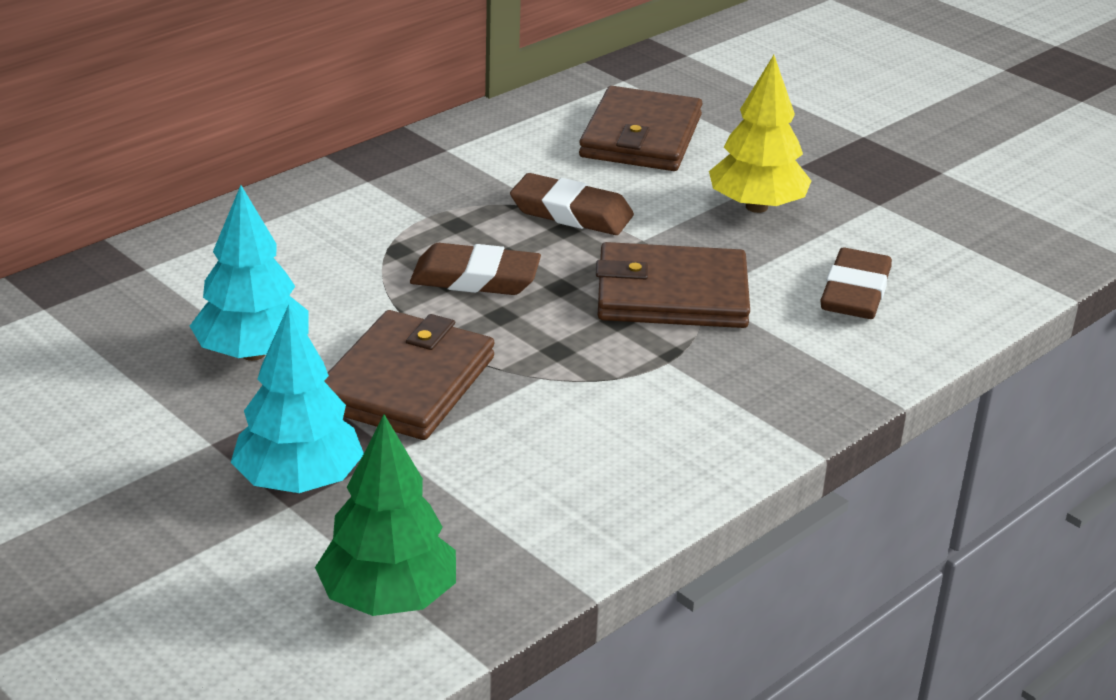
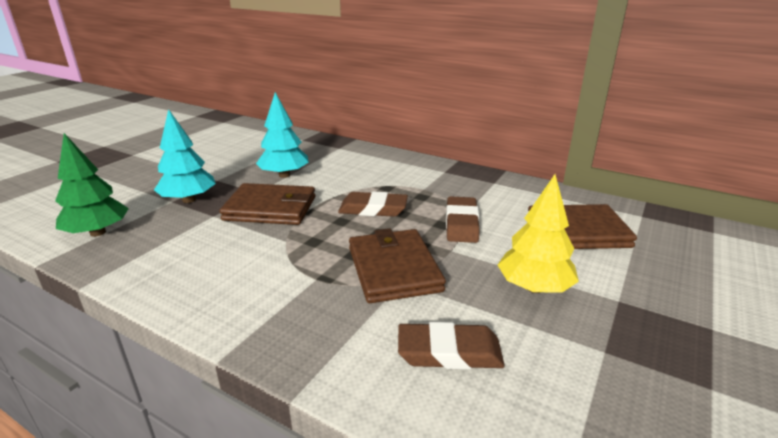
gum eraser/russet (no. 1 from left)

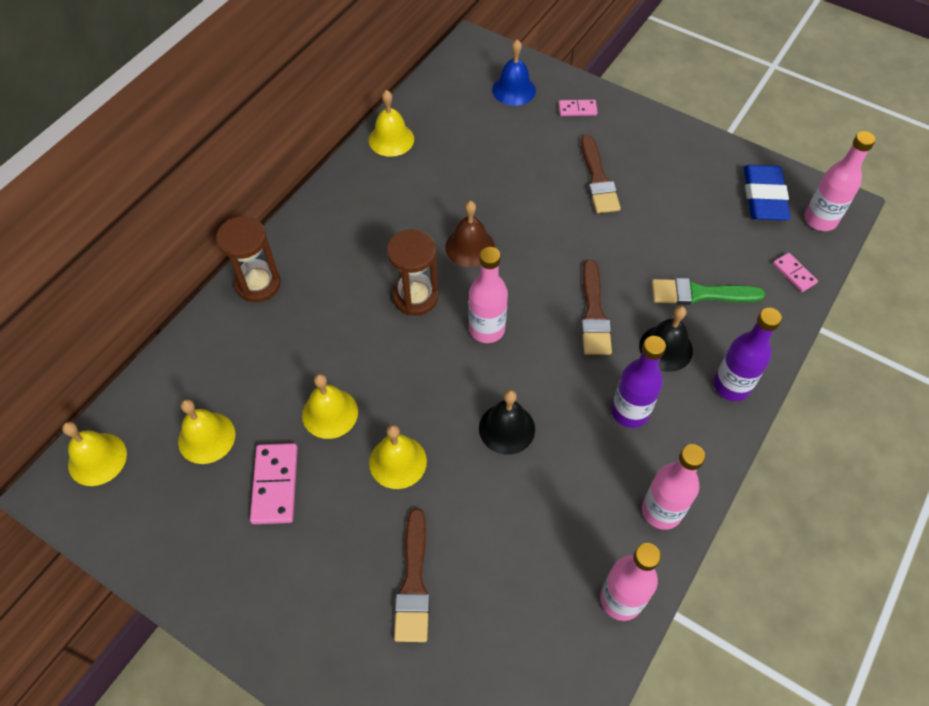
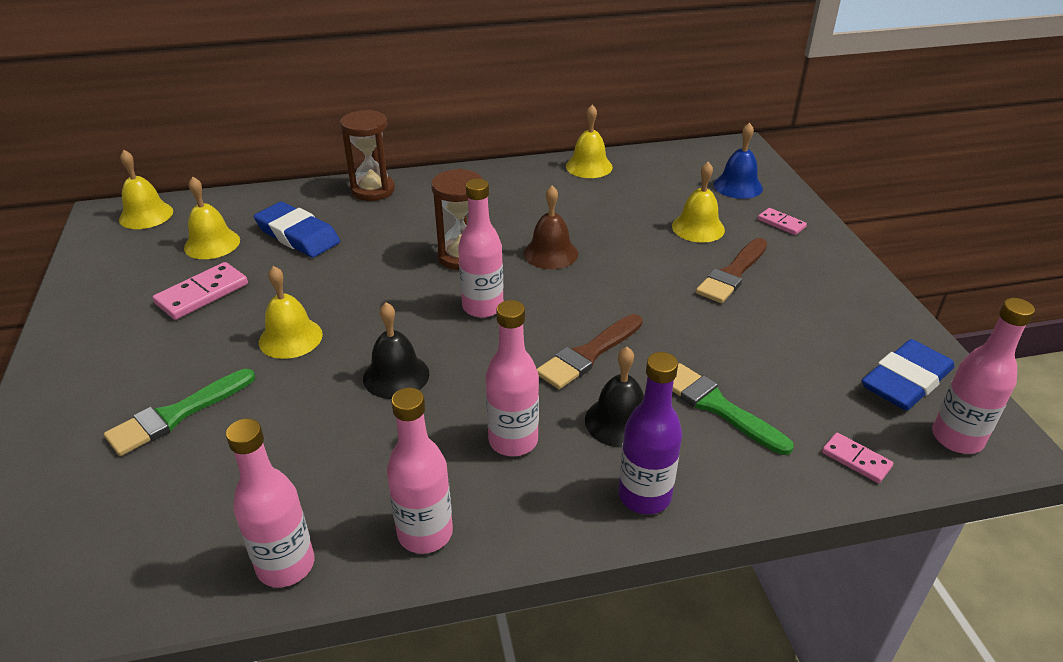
domino/rosy (no. 3 from left)
bottle/rosy (no. 4 from left)
hand bell/golden (no. 5 from left)
paintbrush/green (no. 1 from left)
gum eraser/royal blue (no. 1 from left)

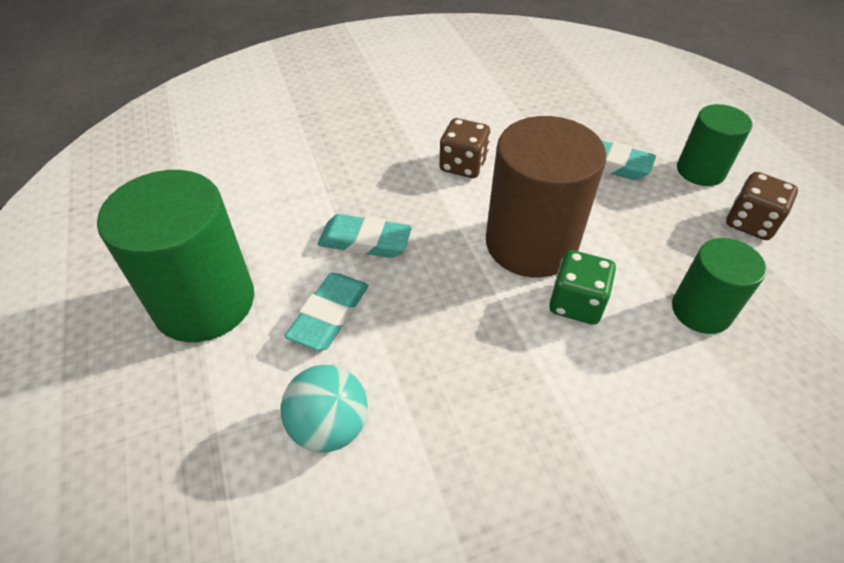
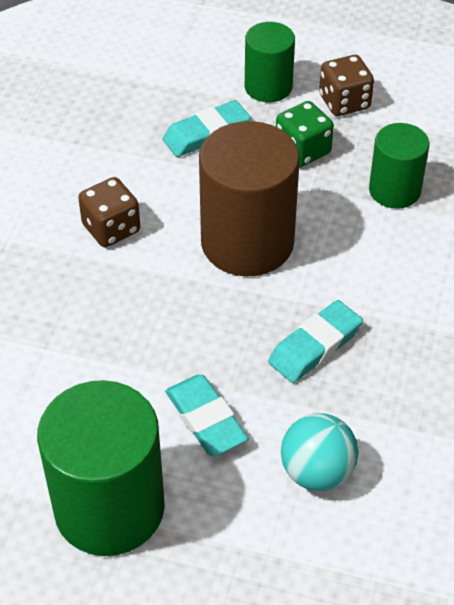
gum eraser/teal (no. 3 from left)
dice/green

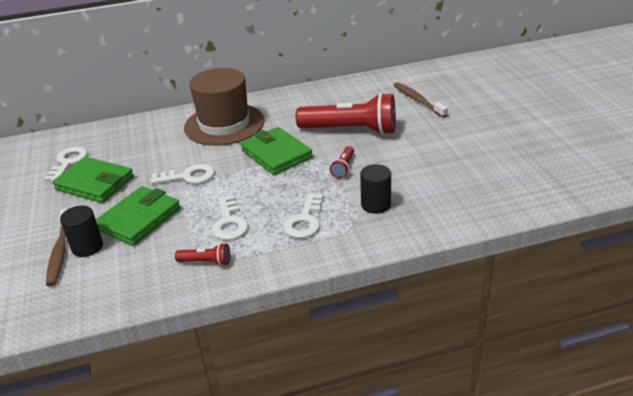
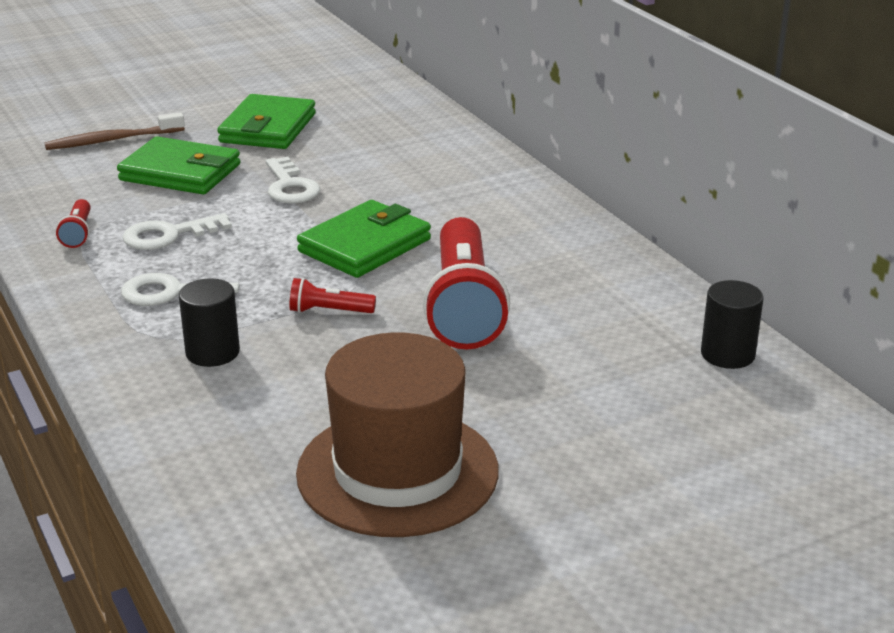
hat/russet
dental brush/russet (no. 2 from left in the first image)
latchkey/pure white (no. 1 from left in the first image)
cylinder shape/ebony (no. 2 from left)

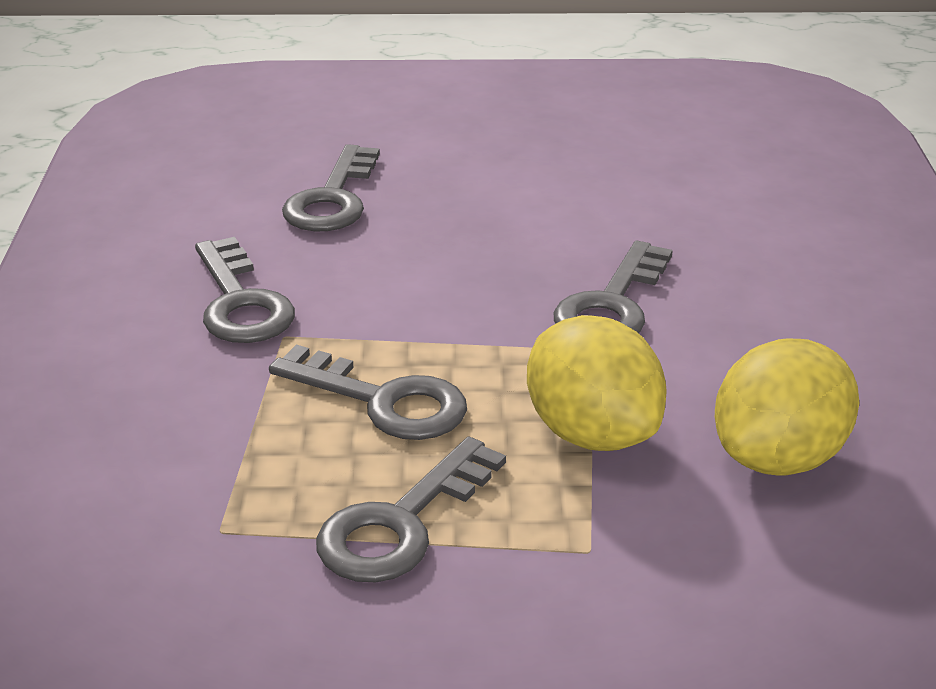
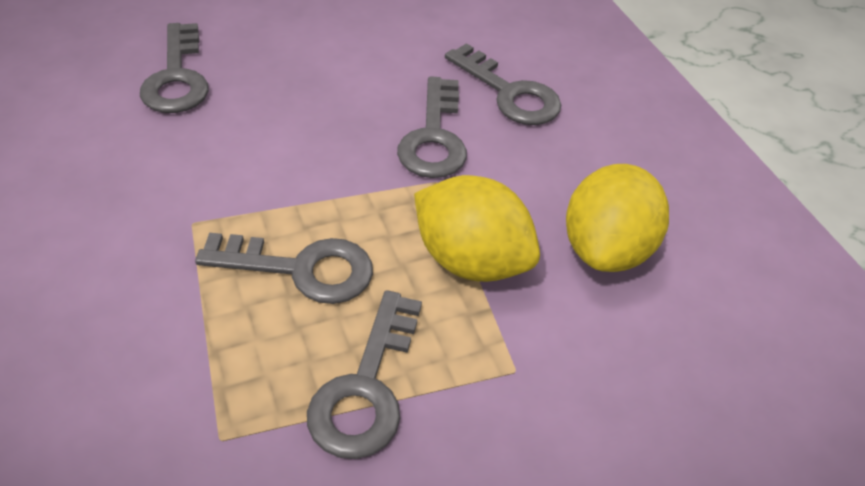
latchkey/ash-grey (no. 5 from left)

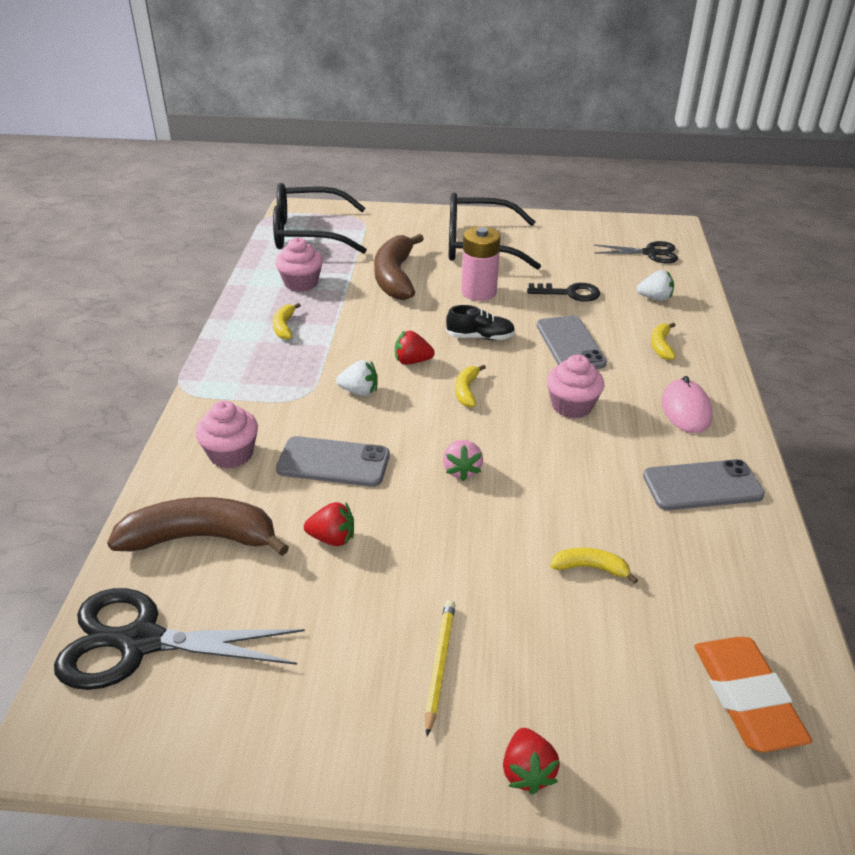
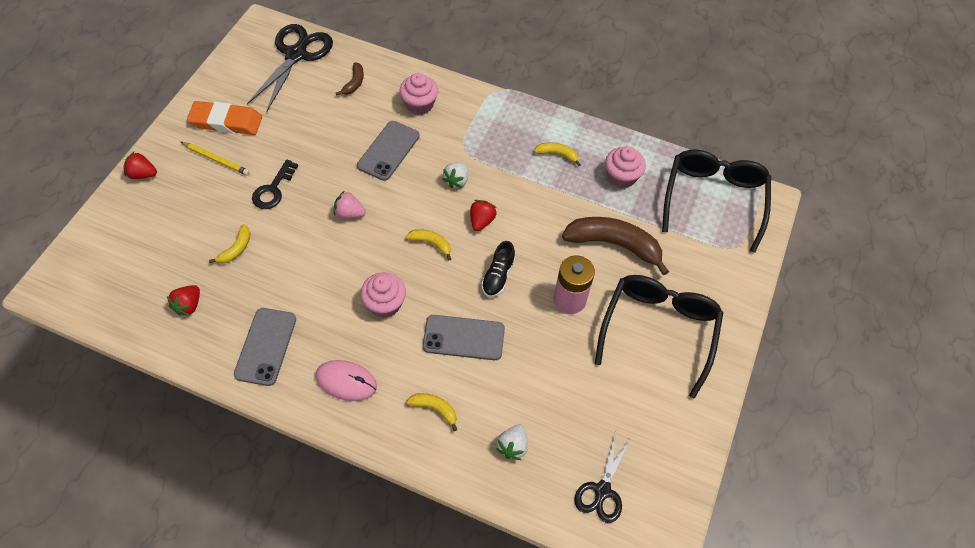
latchkey/ebony
banana fruit/russet (no. 1 from left)
toy strawberry/crimson (no. 2 from left)
gum eraser/orange

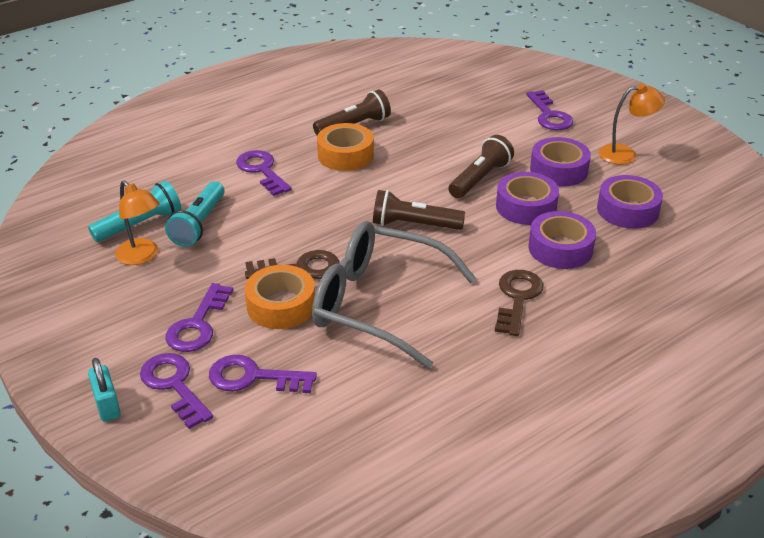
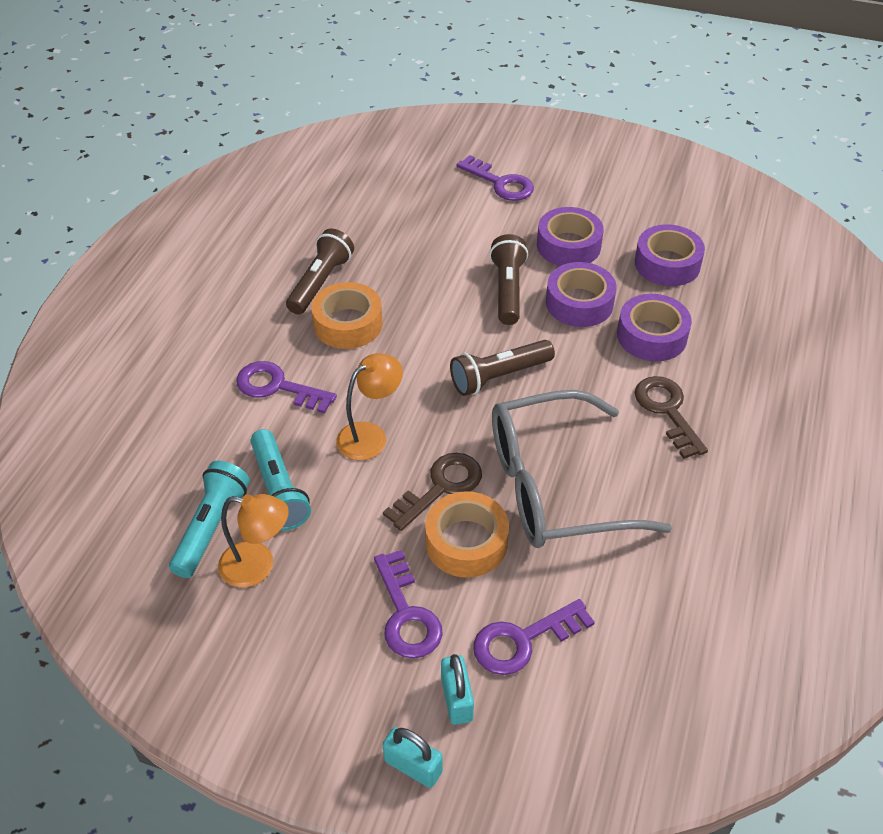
reading lamp/orange (no. 2 from left)
lock/teal (no. 2 from left)

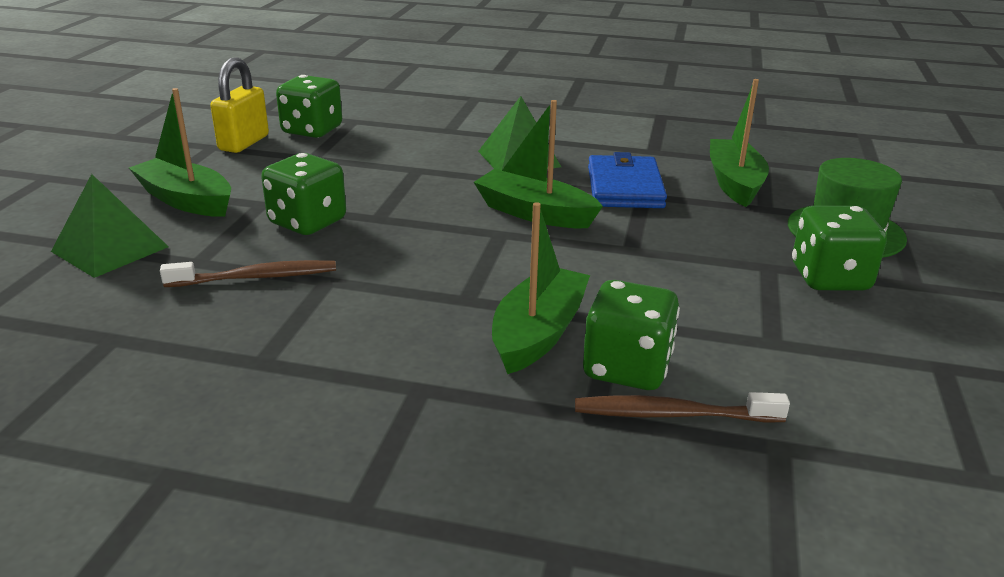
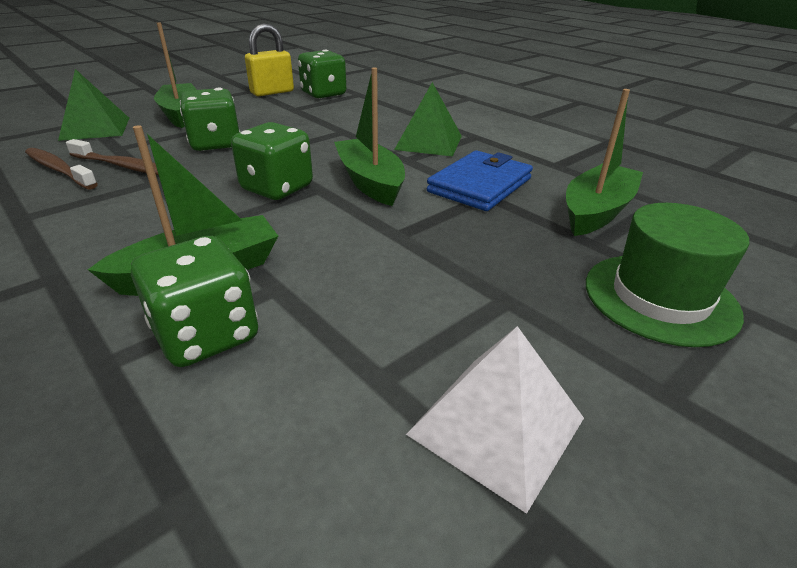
dice/green (no. 3 from left)
dental brush/russet (no. 1 from left)
solid pyramid/pure white

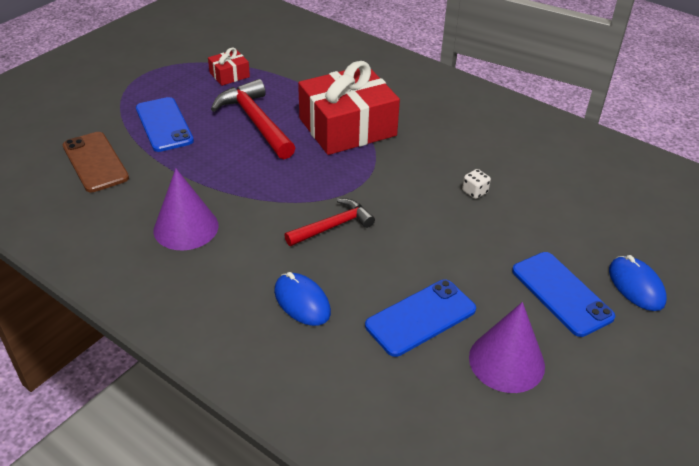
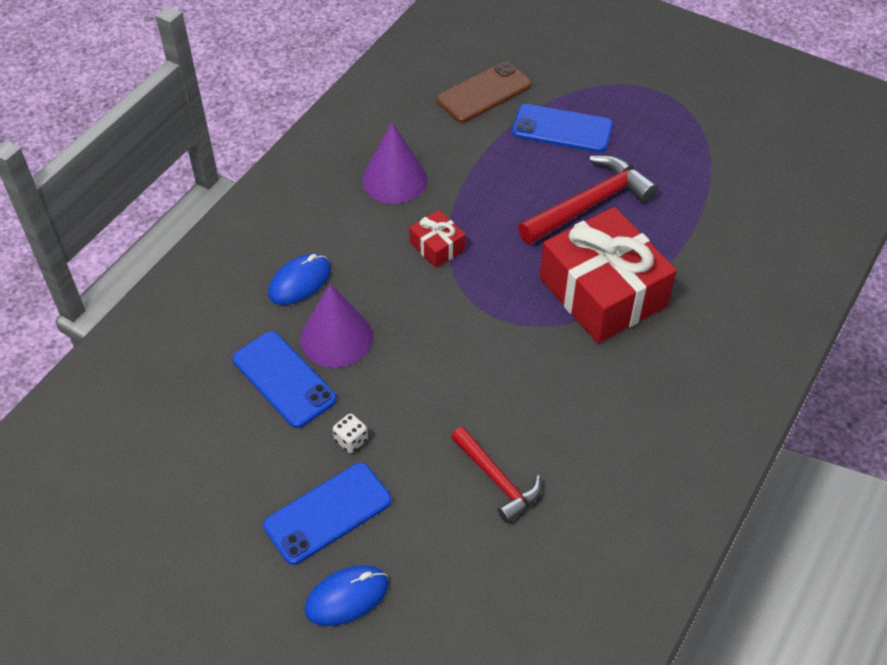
wrapped gift/crimson (no. 1 from left)
mobile phone/royal blue (no. 3 from left)
dice/pure white
claw hammer/crimson (no. 1 from left)
solid cone/purple (no. 1 from left)

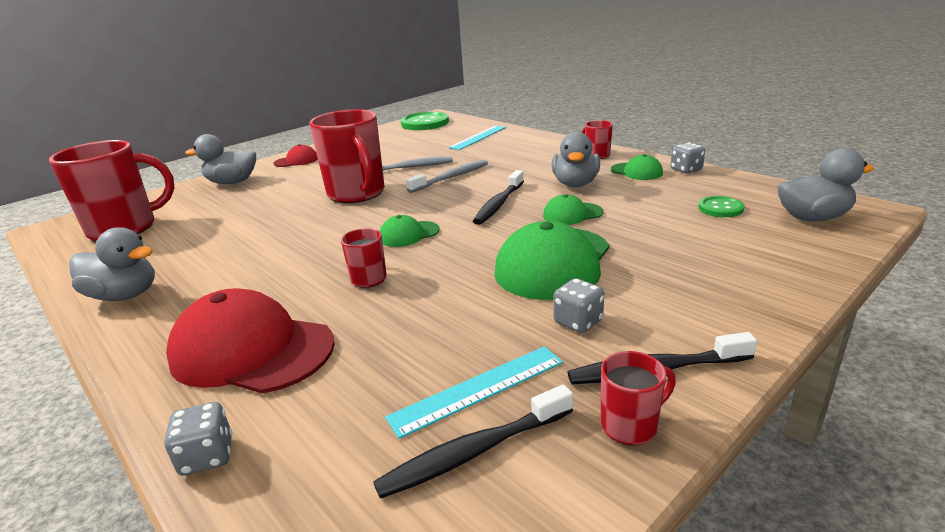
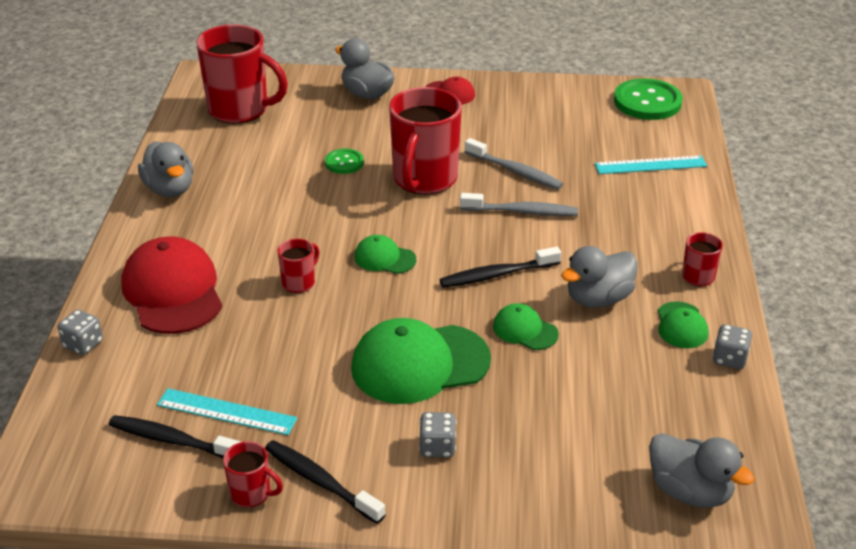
button/green (no. 1 from left)
dice/ash-grey (no. 2 from left)

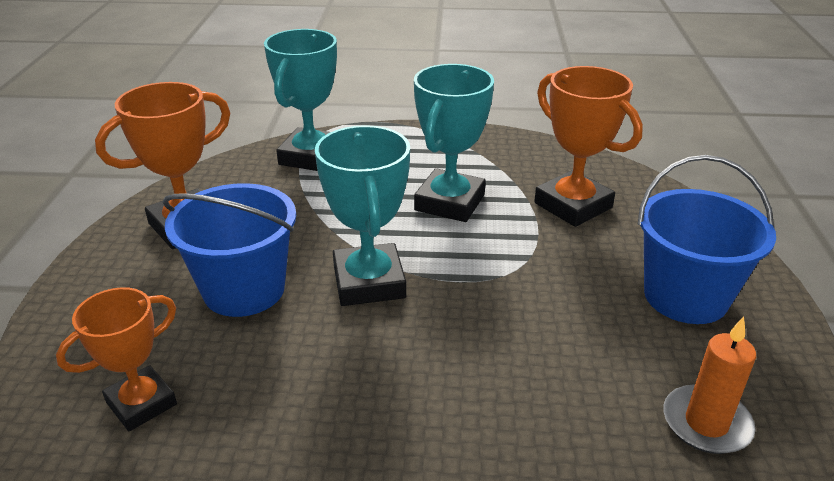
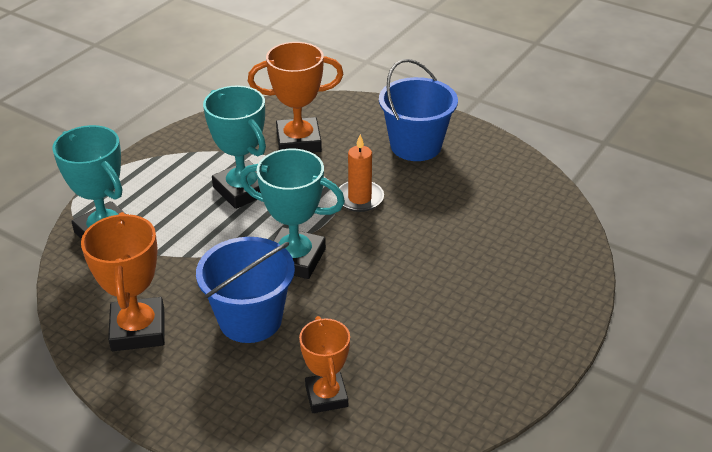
pillar candle/orange

